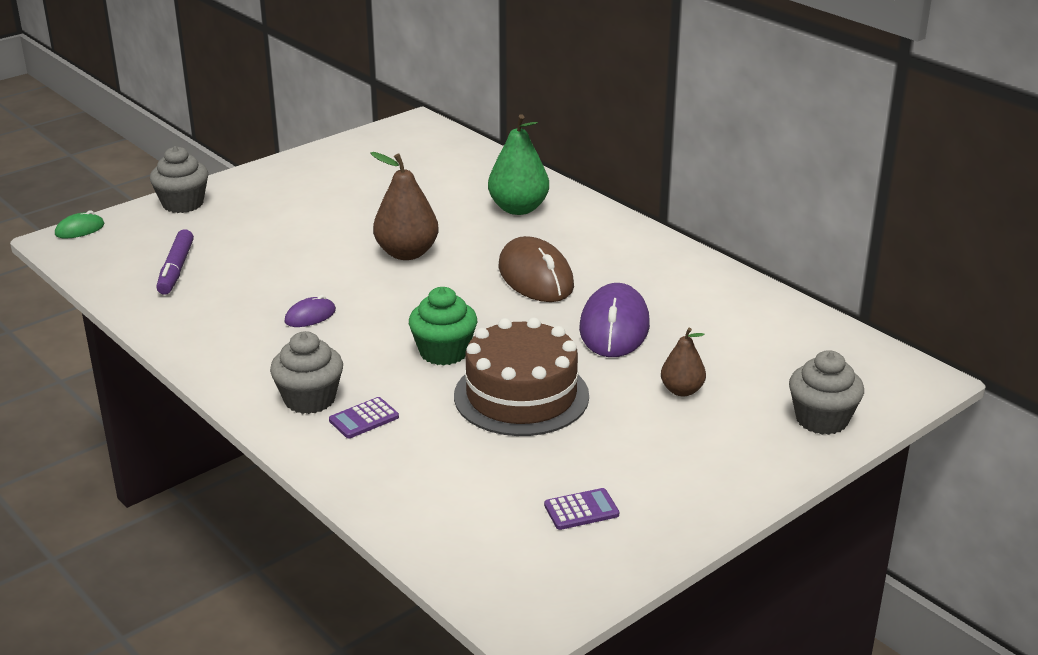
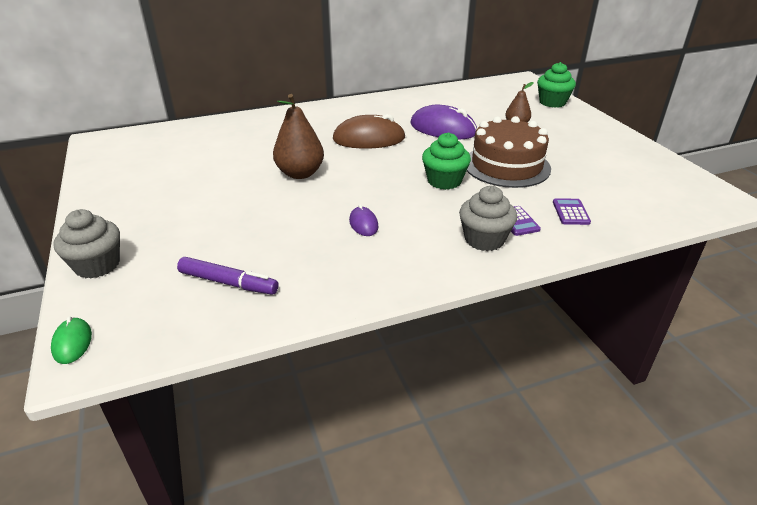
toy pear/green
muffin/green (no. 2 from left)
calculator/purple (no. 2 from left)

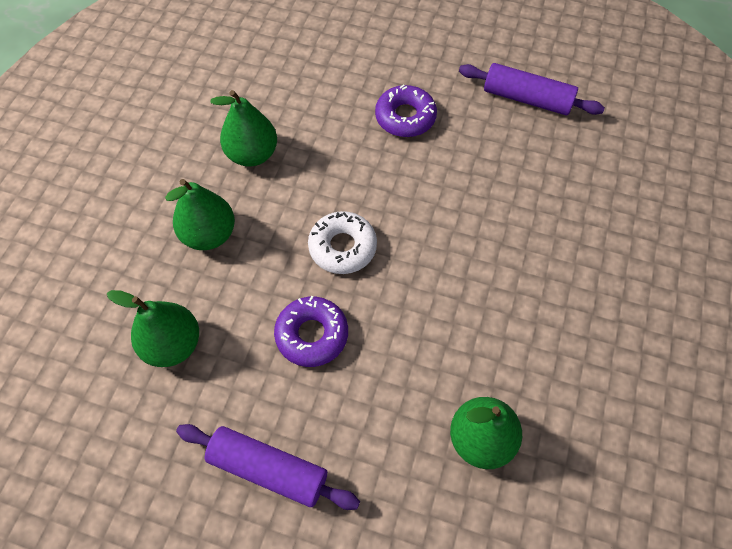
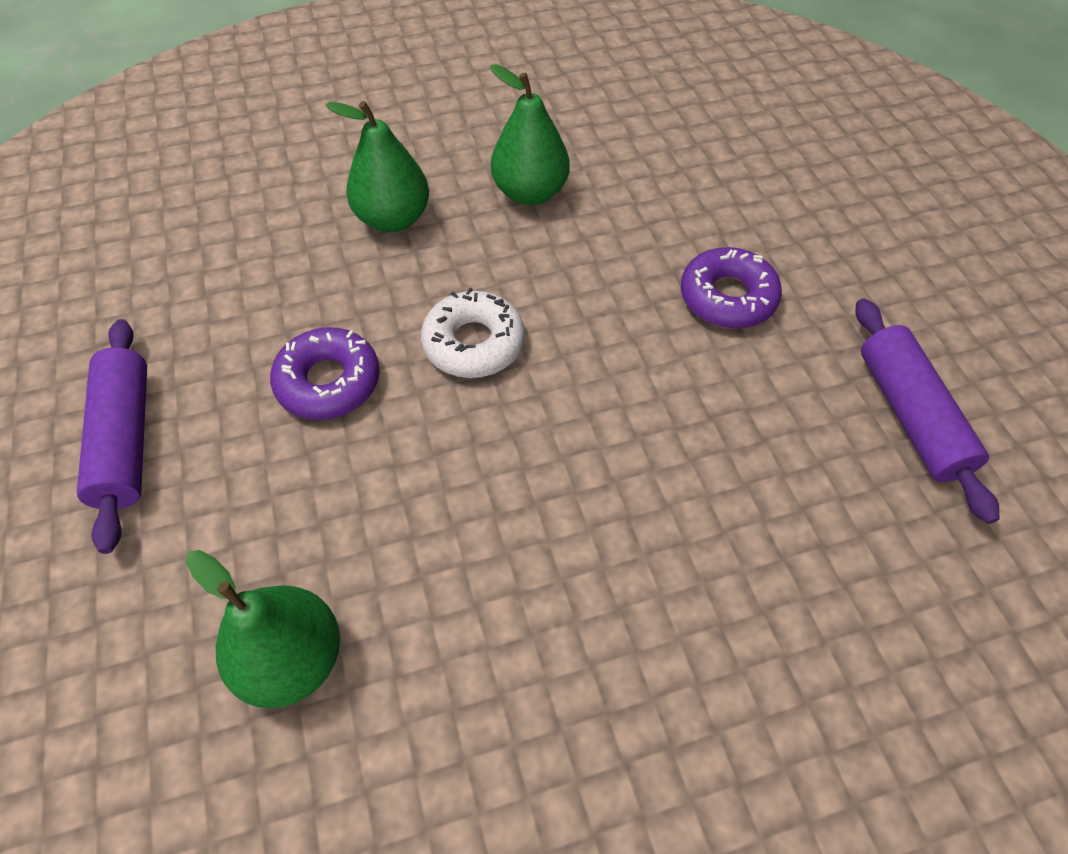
toy pear/green (no. 1 from left in the first image)

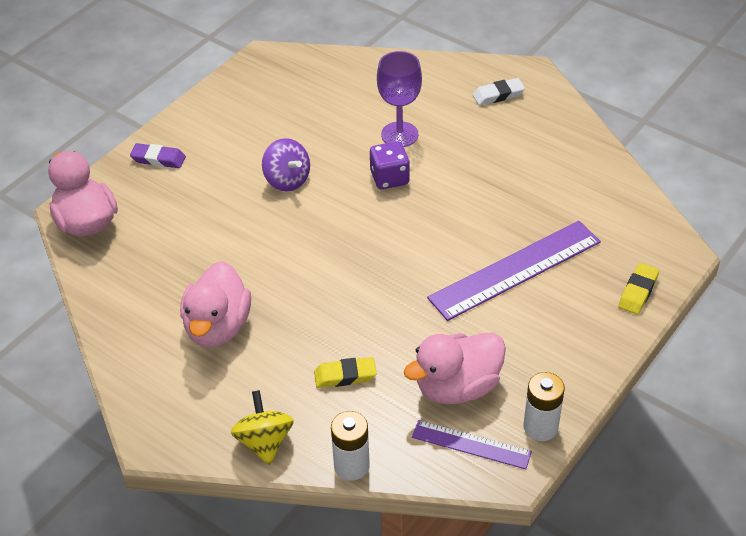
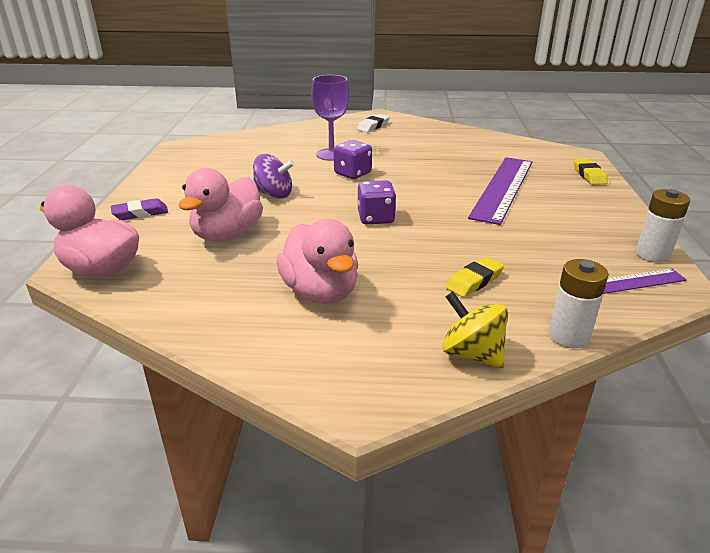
rubber duck/rosy (no. 2 from left)
dice/purple (no. 2 from left)

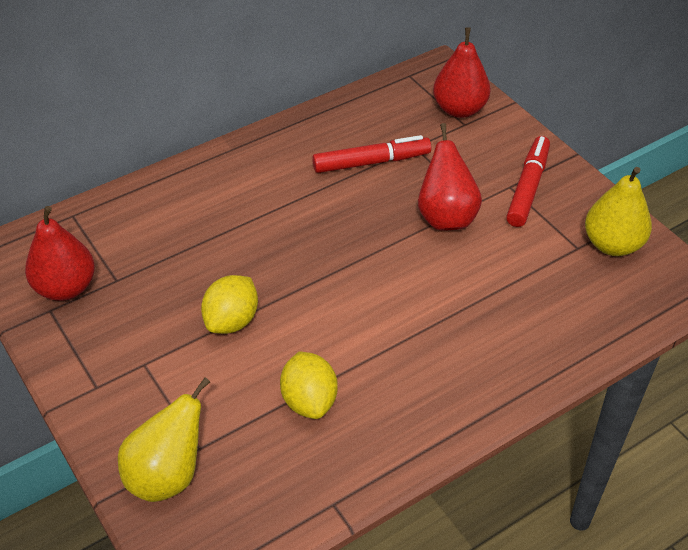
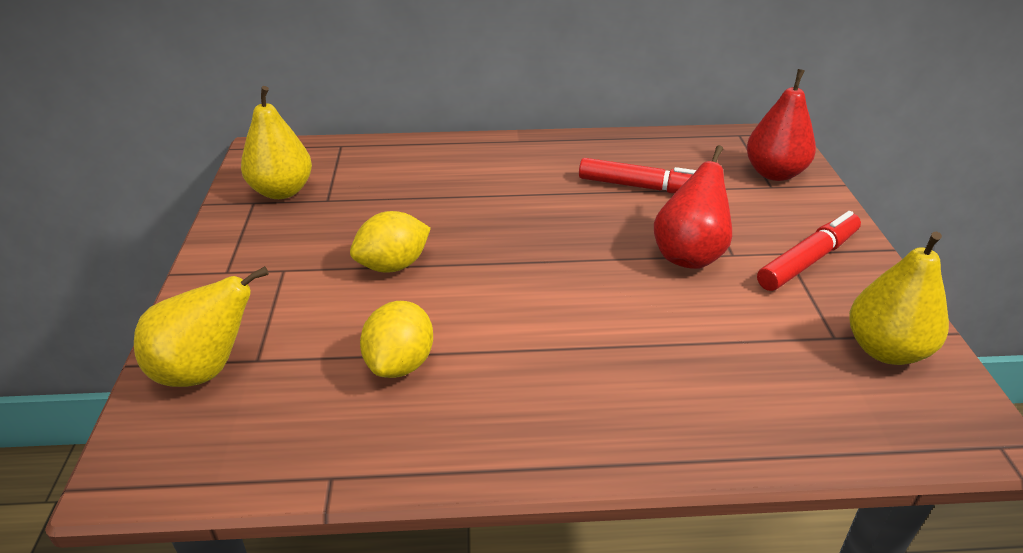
toy pear/golden (no. 2 from left)

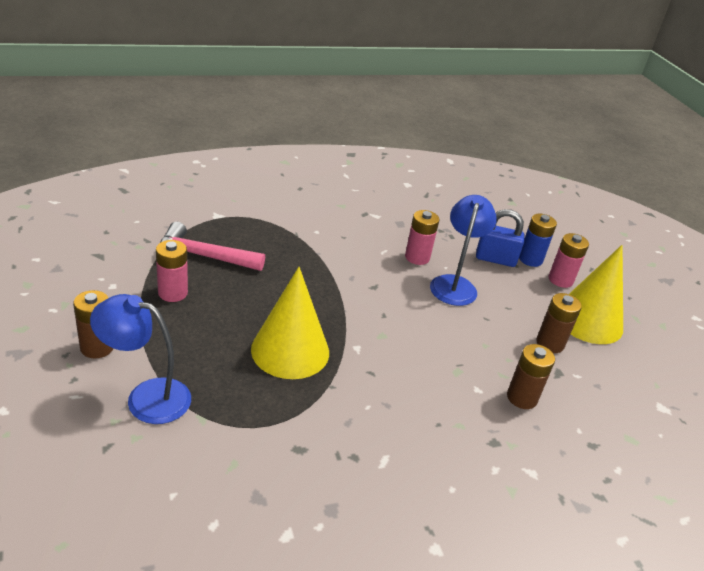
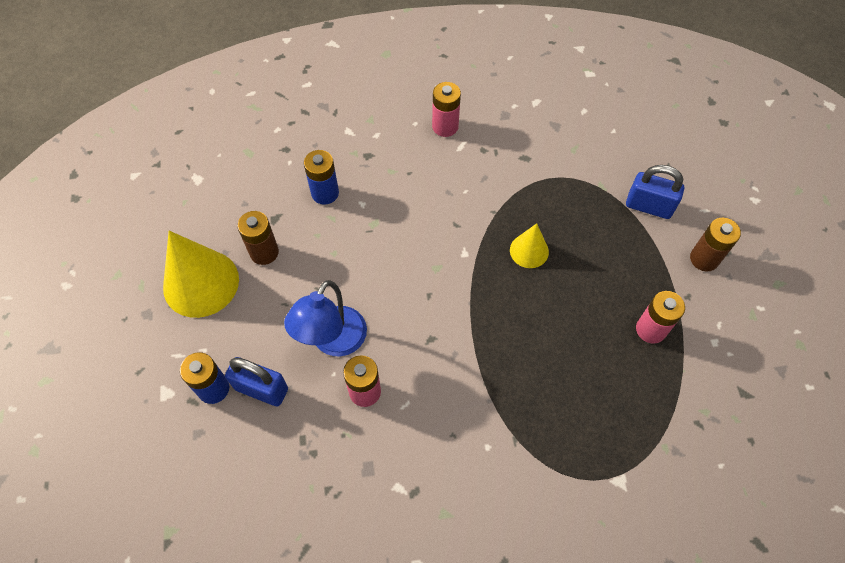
claw hammer/rosy
battery/rosy (no. 2 from left)
solid cone/golden (no. 2 from left)
lock/royal blue (no. 2 from left)
battery/royal blue (no. 2 from left)

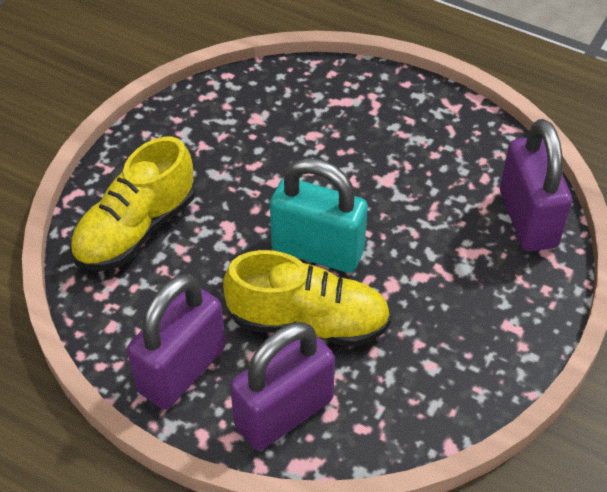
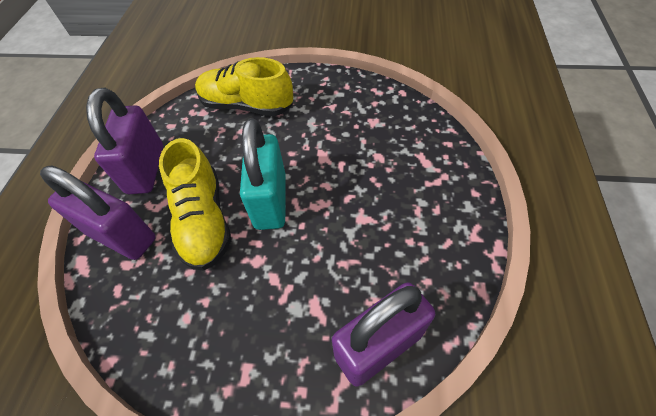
lock/purple (no. 2 from left)

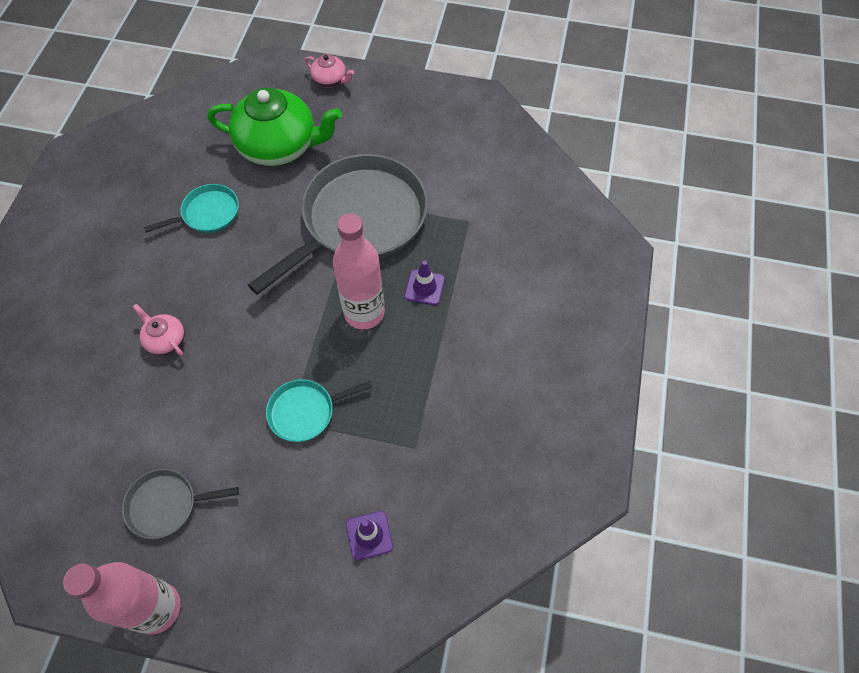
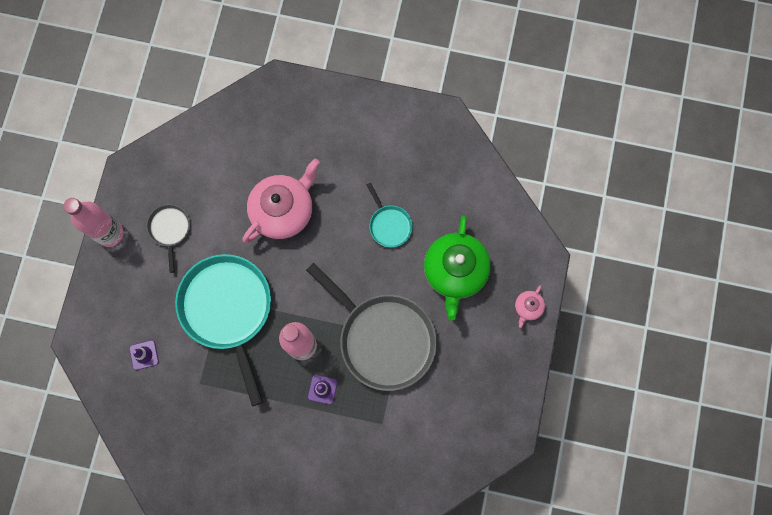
teapot/rosy (no. 1 from left)
frying pan/teal (no. 1 from left)

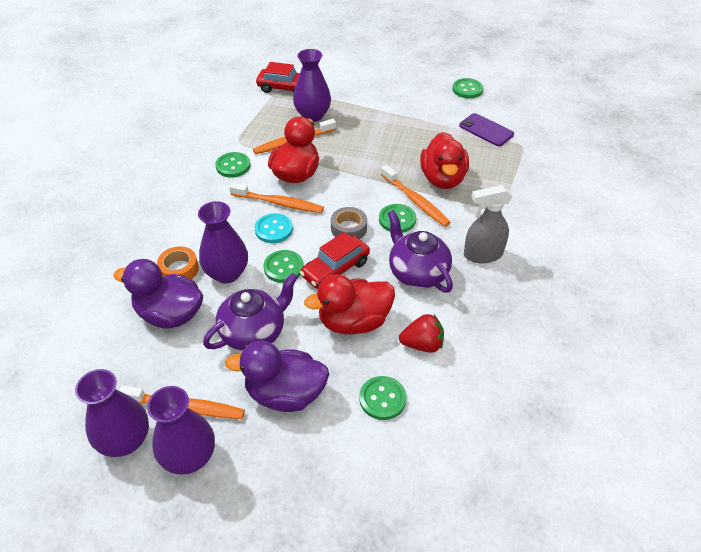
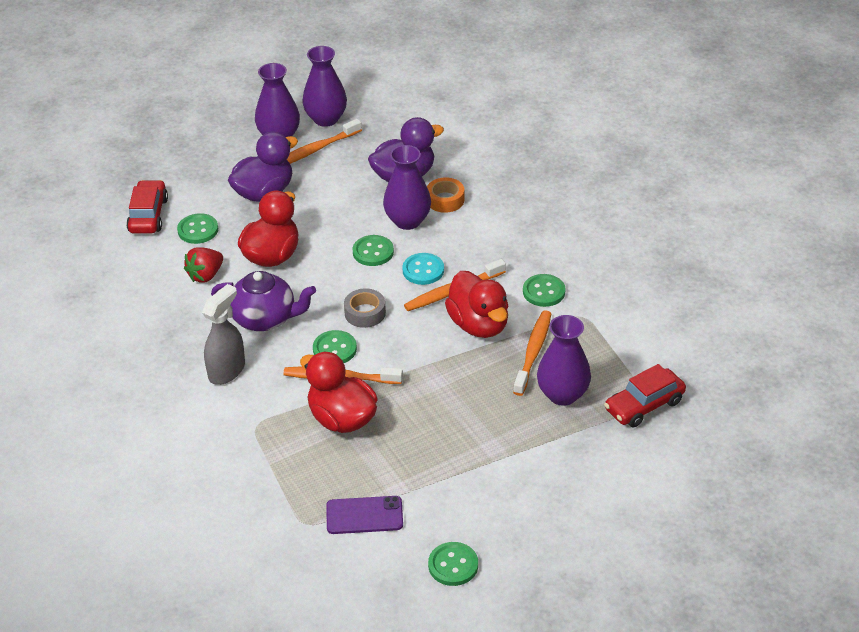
car/crimson (no. 1 from left)
teapot/purple (no. 1 from left in the first image)

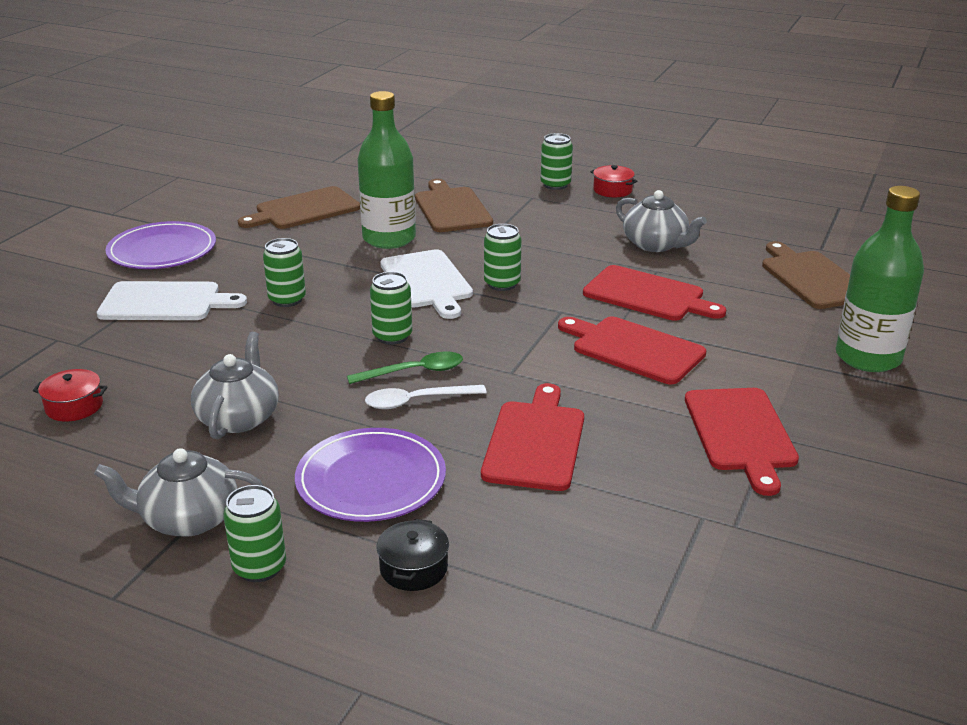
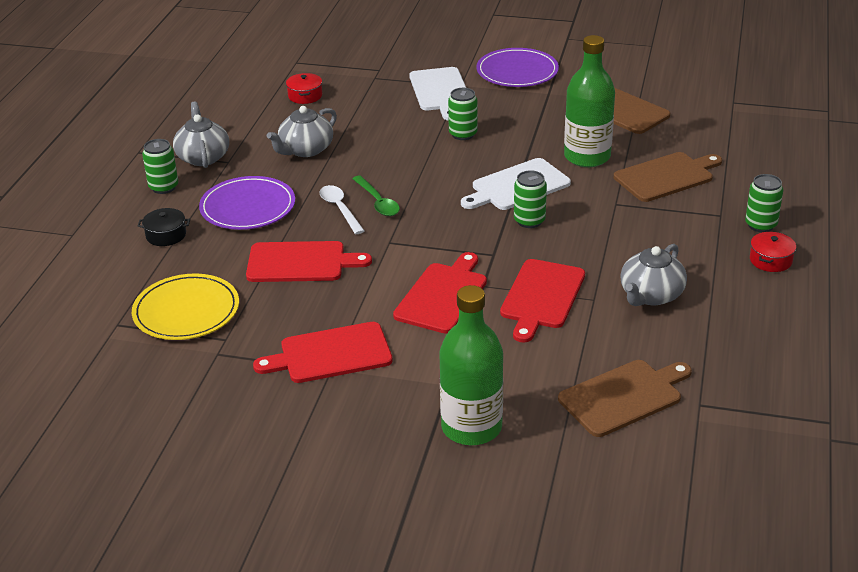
tin/green (no. 3 from left in the first image)
teapot/ash-grey (no. 2 from left)
flat dish/golden

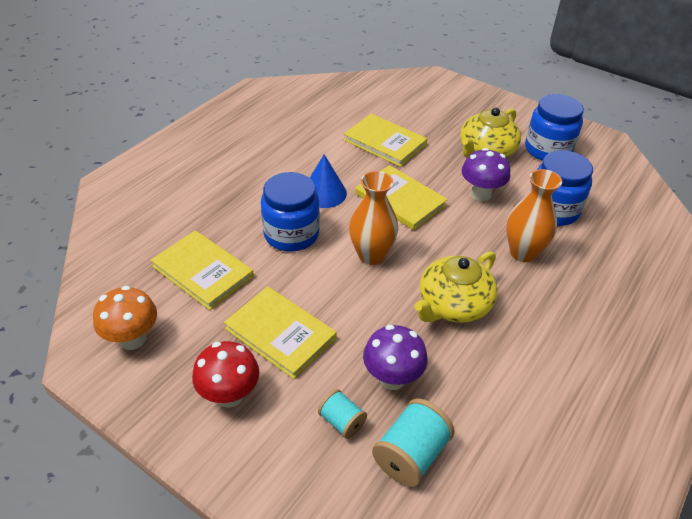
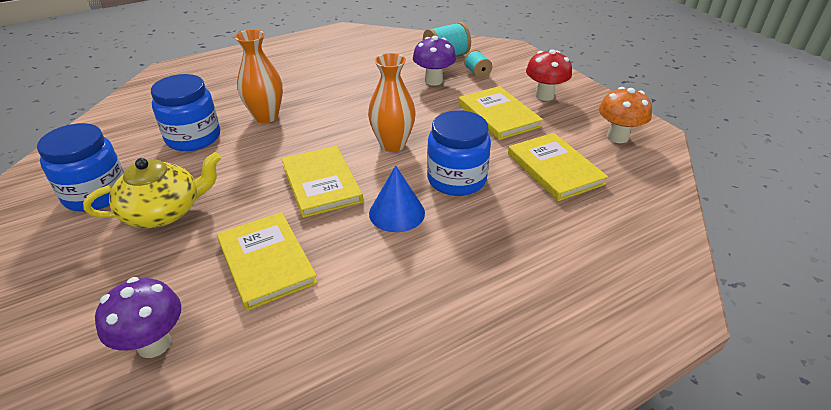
fungus/purple (no. 1 from left)
teapot/golden (no. 1 from left in the first image)

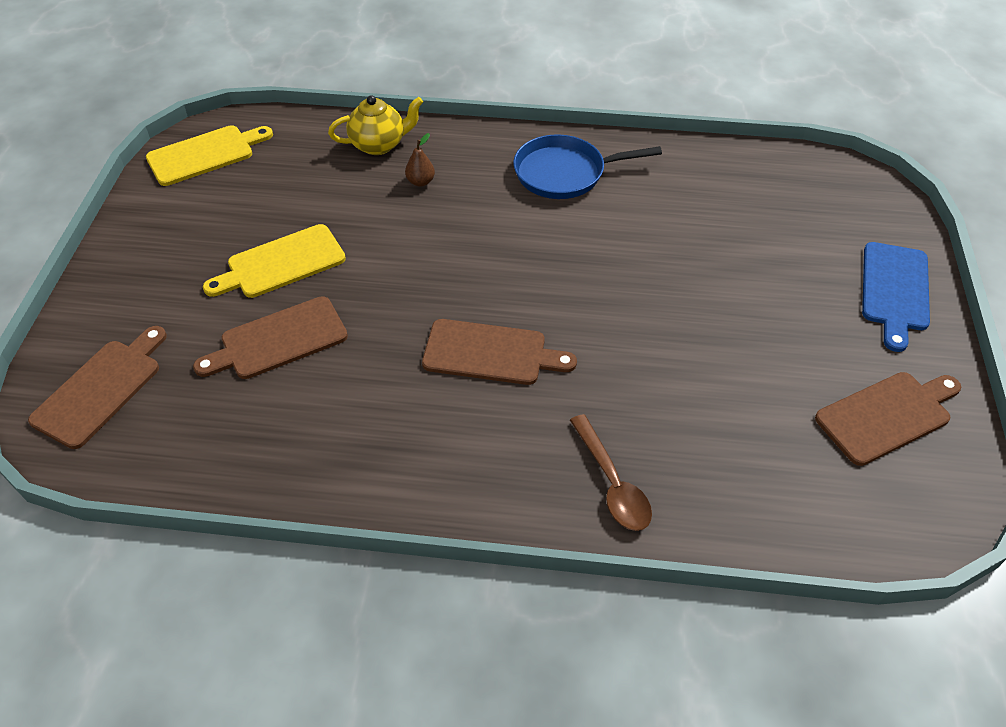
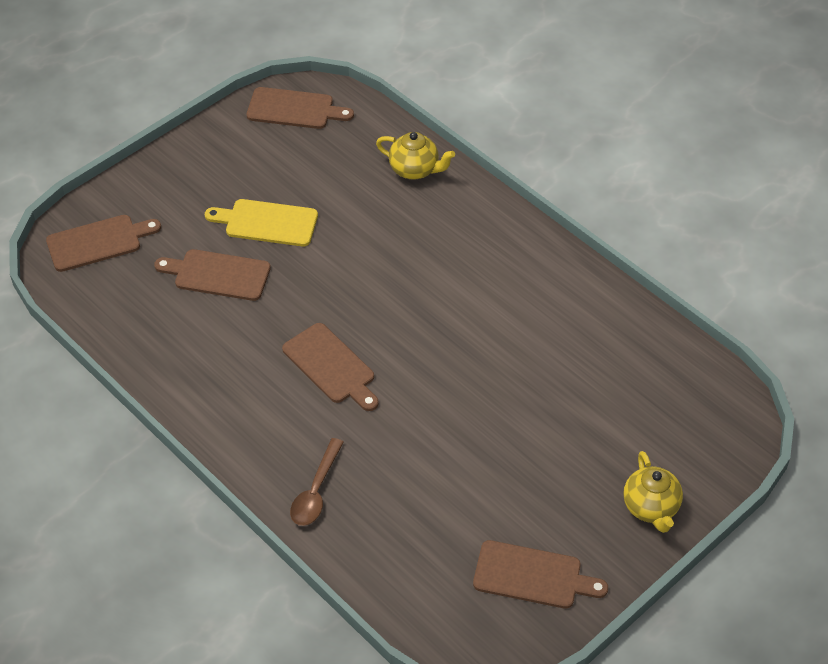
bread board/russet (no. 3 from left)
toy pear/russet
frying pan/royal blue
teapot/golden (no. 2 from left)

